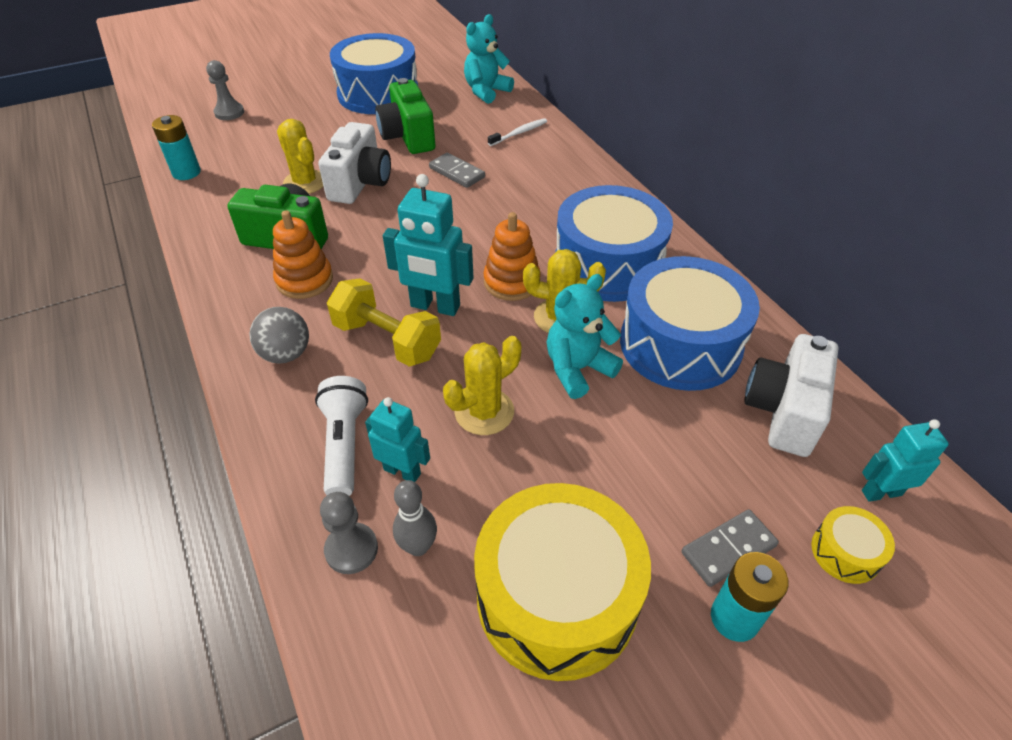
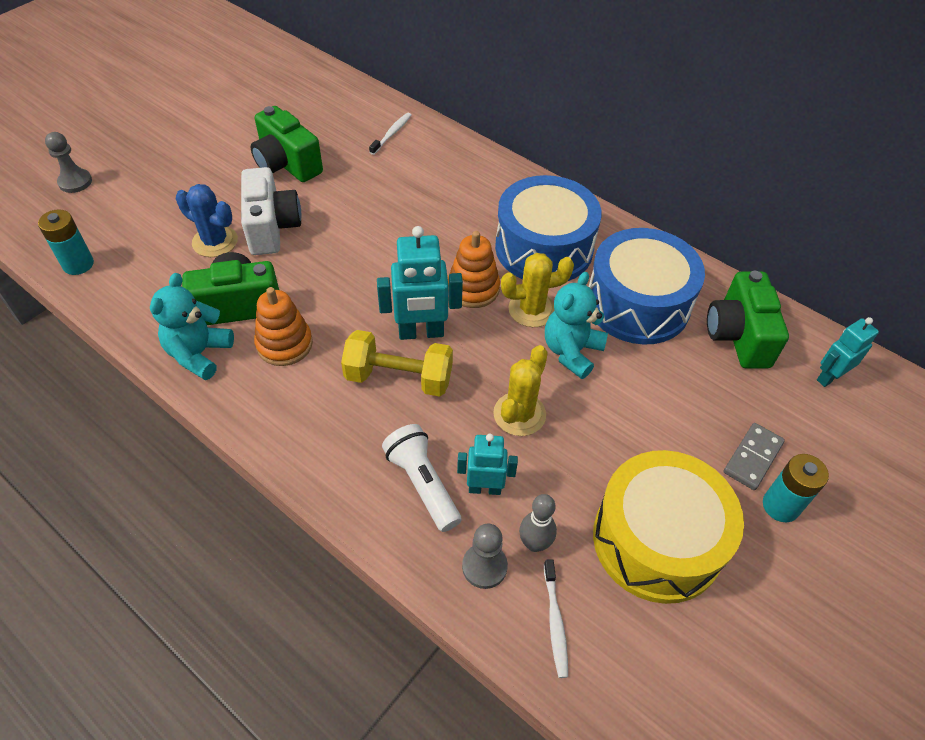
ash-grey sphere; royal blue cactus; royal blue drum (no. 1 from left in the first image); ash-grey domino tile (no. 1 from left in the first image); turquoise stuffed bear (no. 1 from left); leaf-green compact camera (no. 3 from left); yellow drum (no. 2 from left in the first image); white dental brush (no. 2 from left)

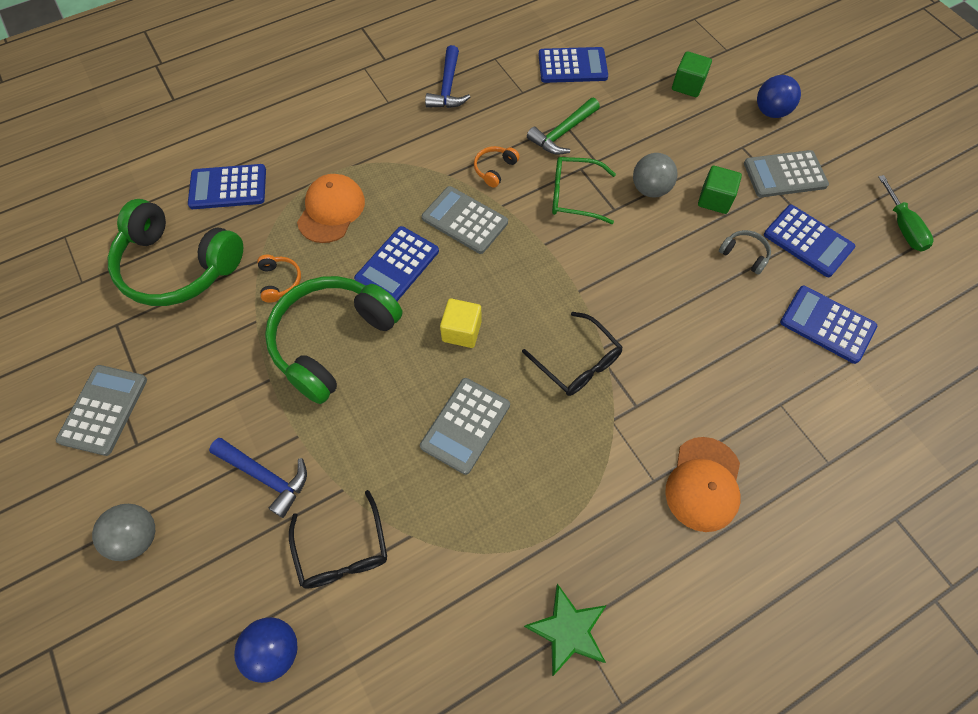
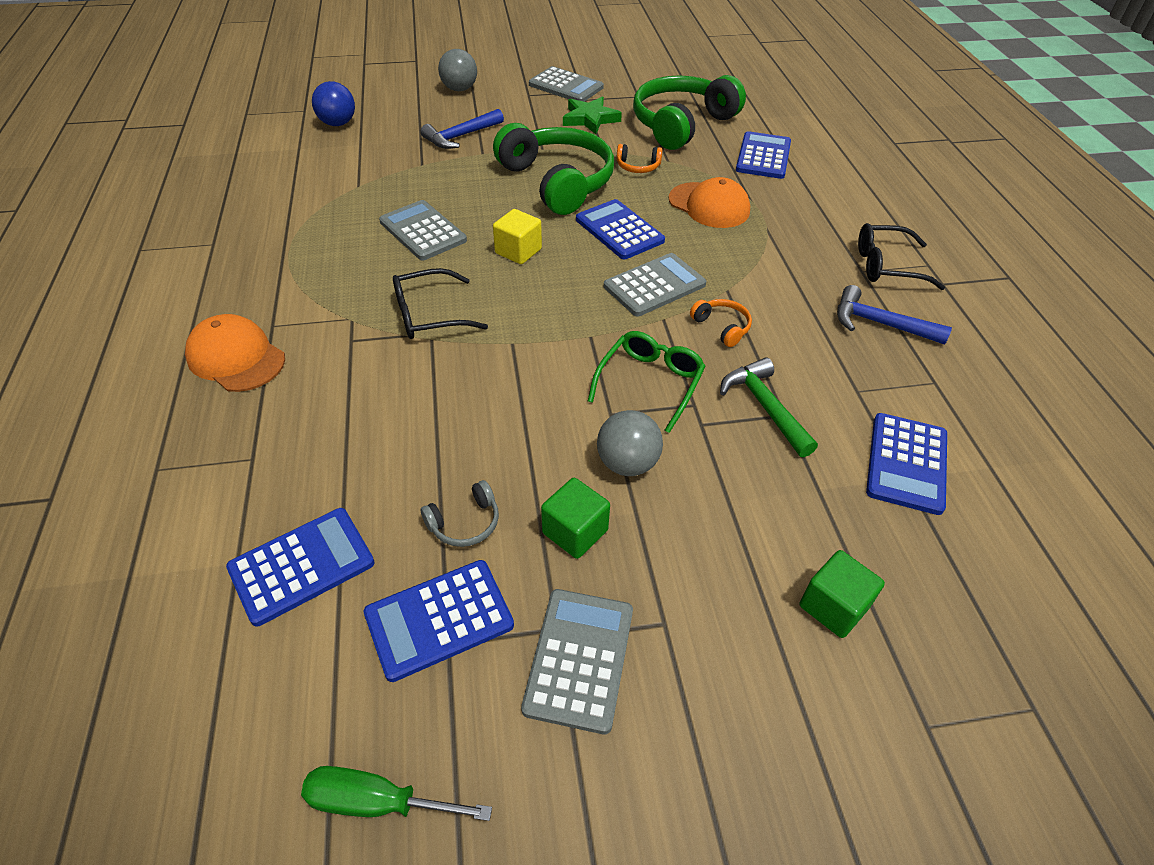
black spectacles (no. 2 from left); leaf-green five-pointed star; royal blue sphere (no. 2 from left in the first image)

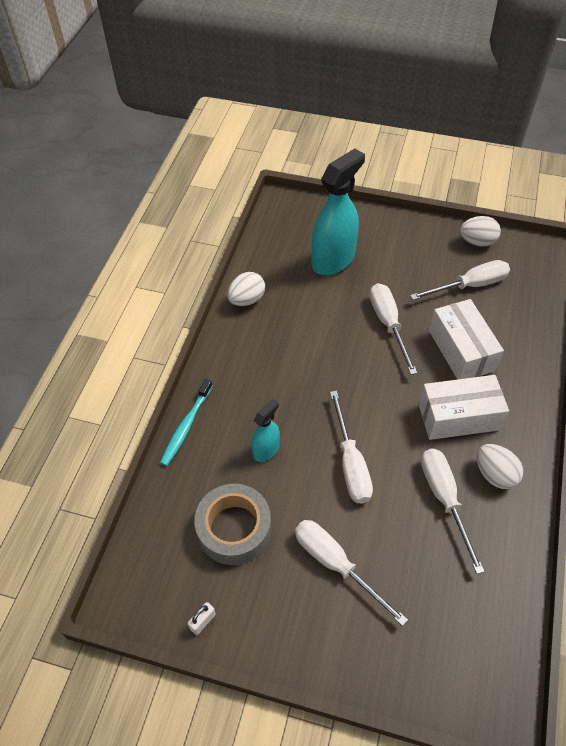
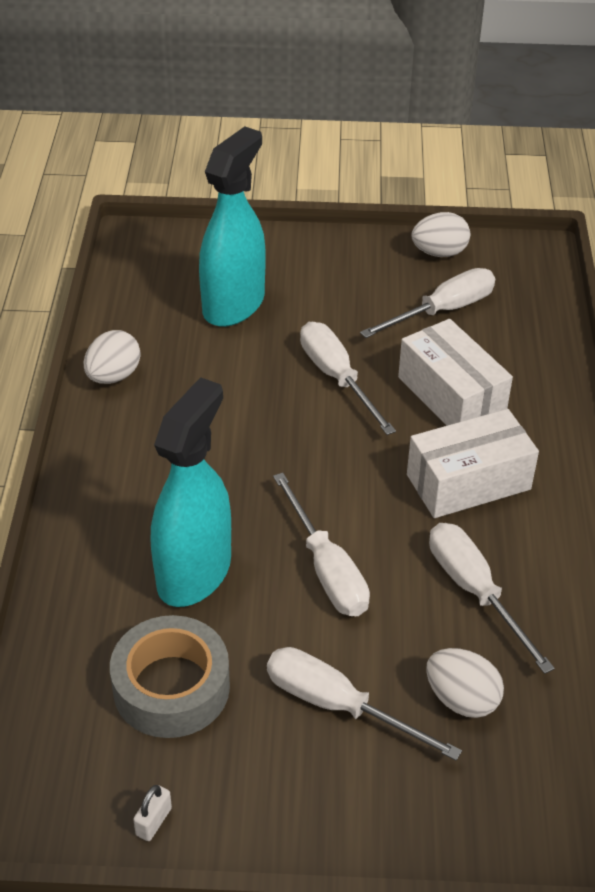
turquoise dental brush; turquoise spray bottle (no. 1 from left); white egg shape (no. 3 from left)

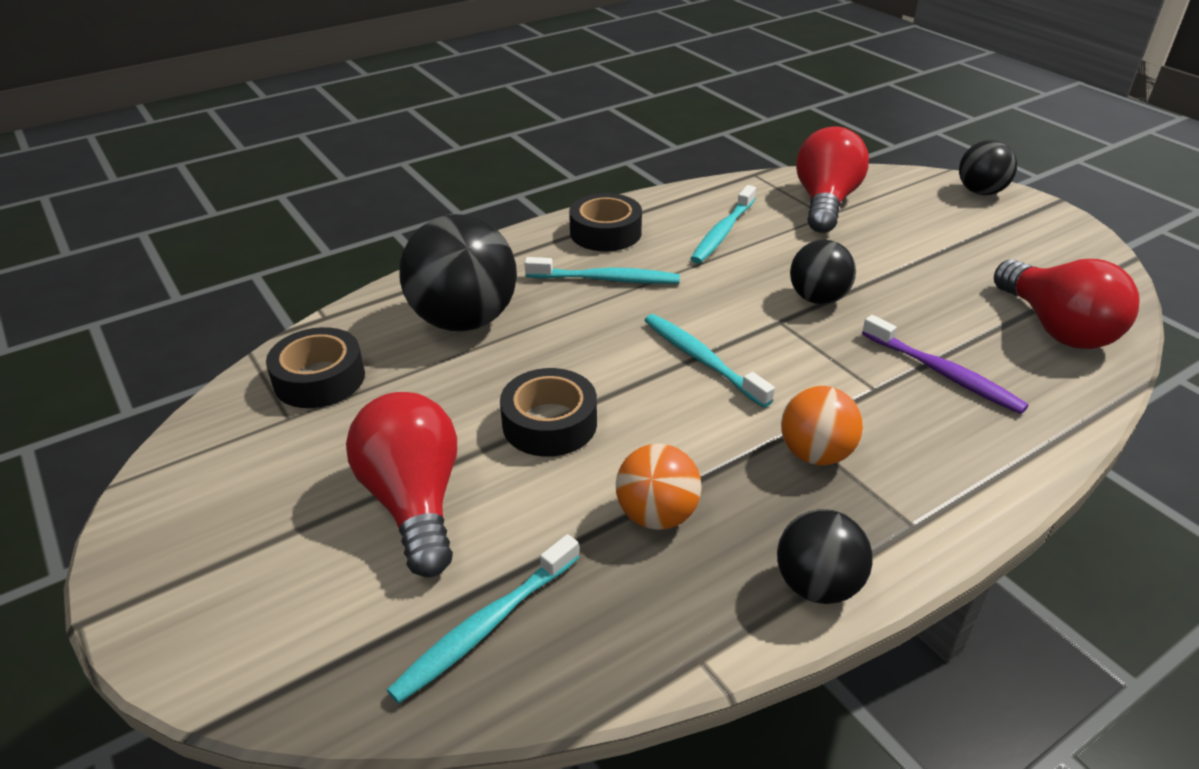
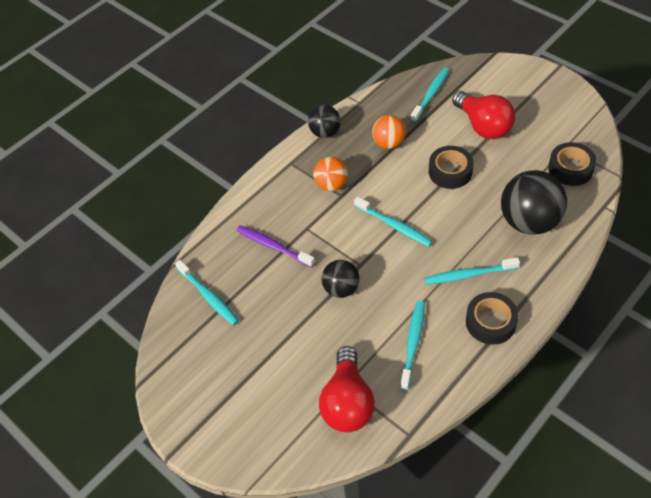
black sphere (no. 4 from left in the first image); turquoise dental brush (no. 1 from left)

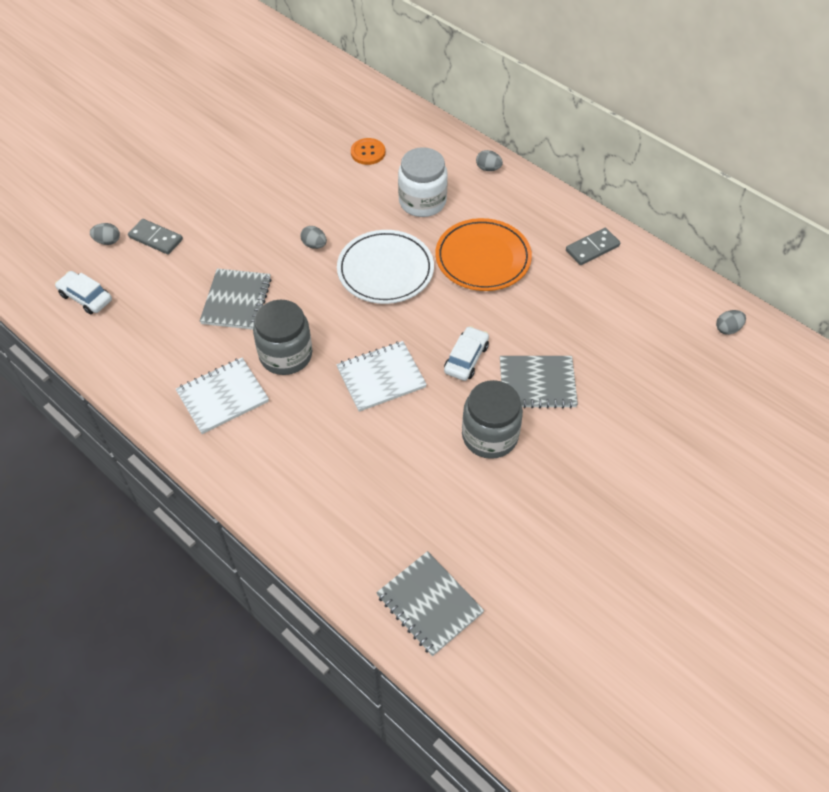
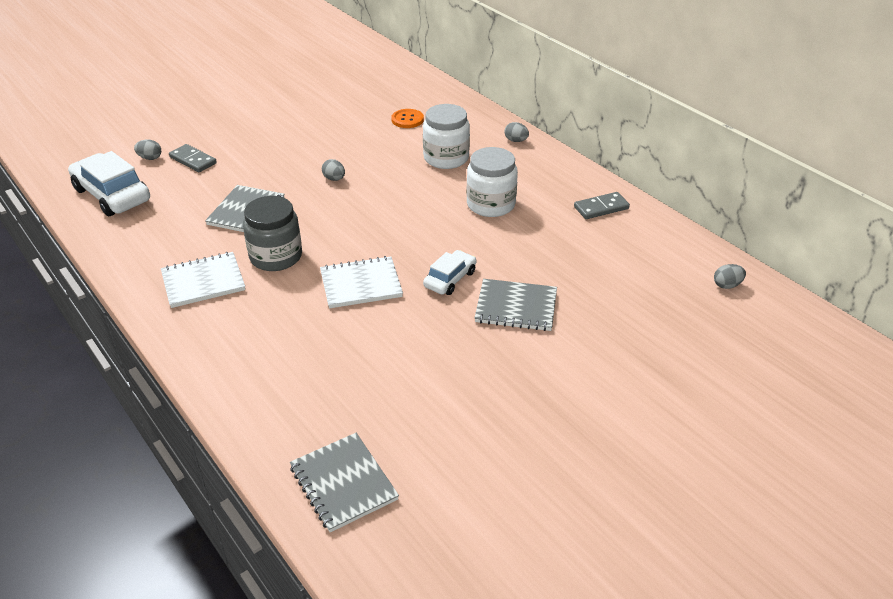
white car (no. 1 from left); white dinner plate; white preserve jar (no. 2 from left); ash-grey preserve jar (no. 2 from left in the first image)

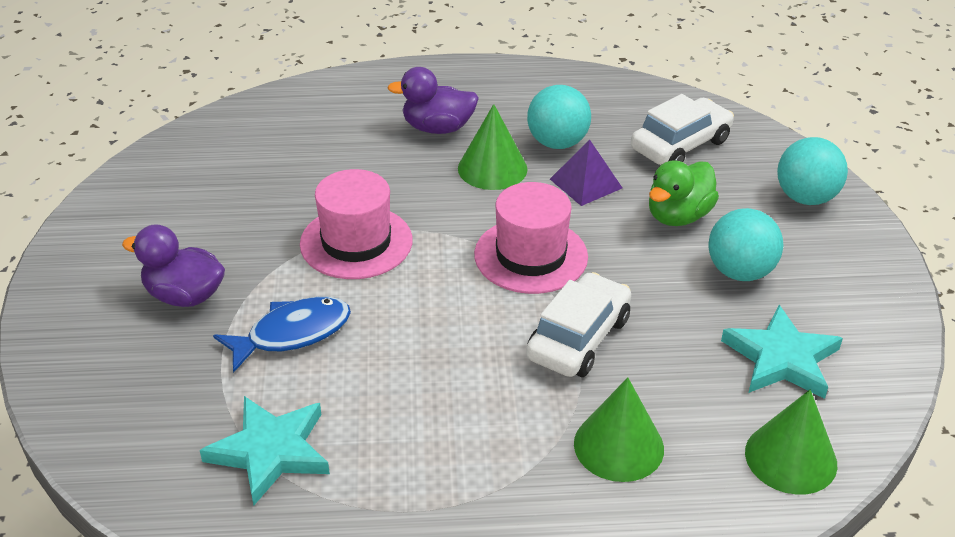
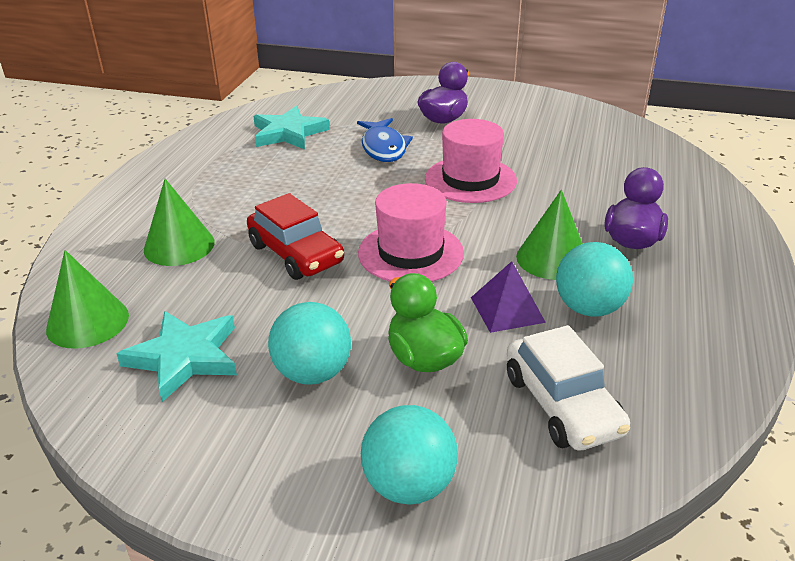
scarlet car

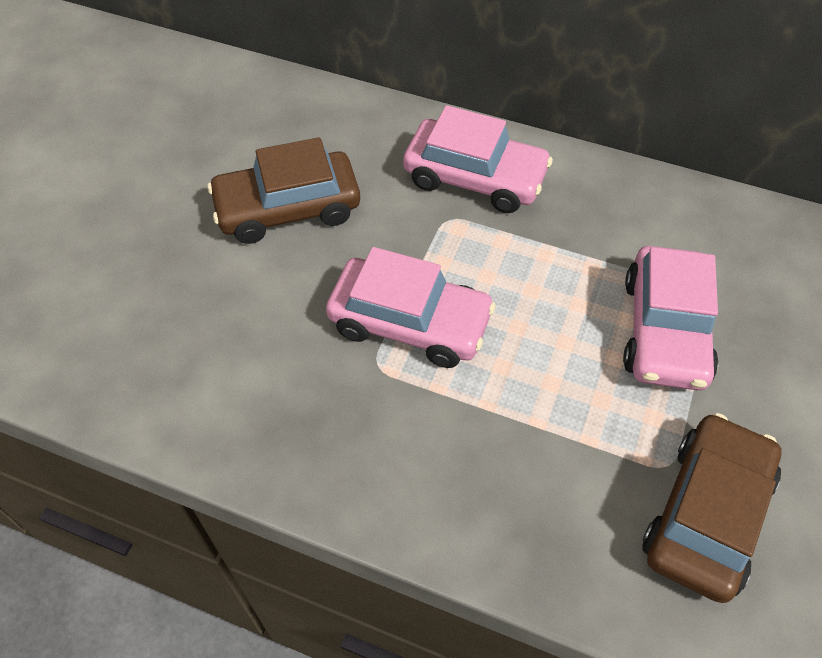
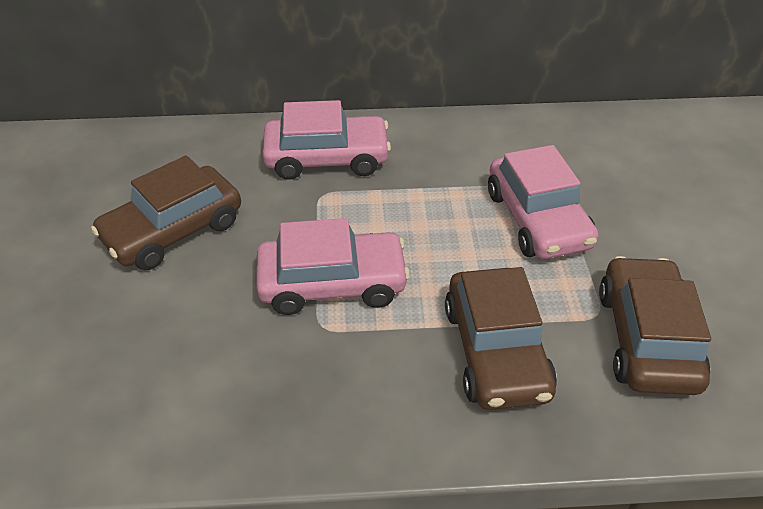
russet car (no. 2 from left)

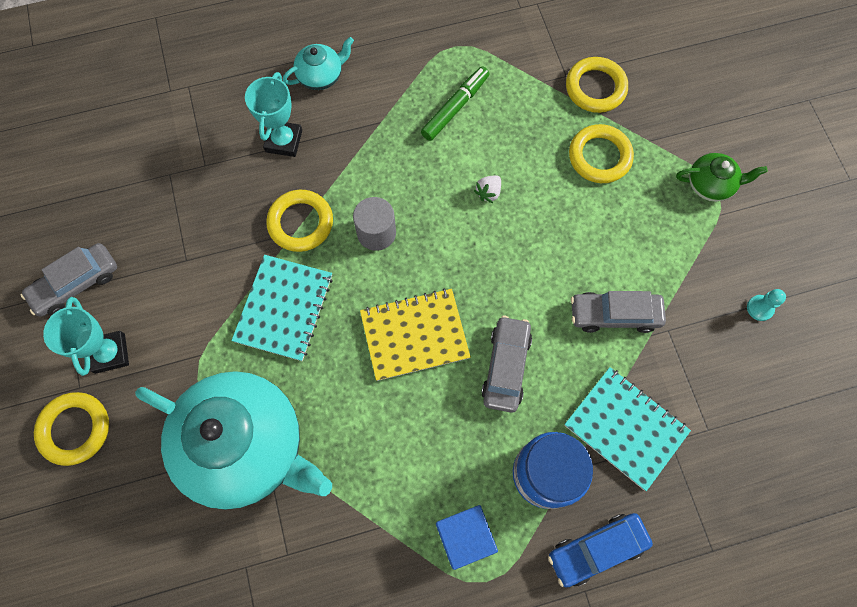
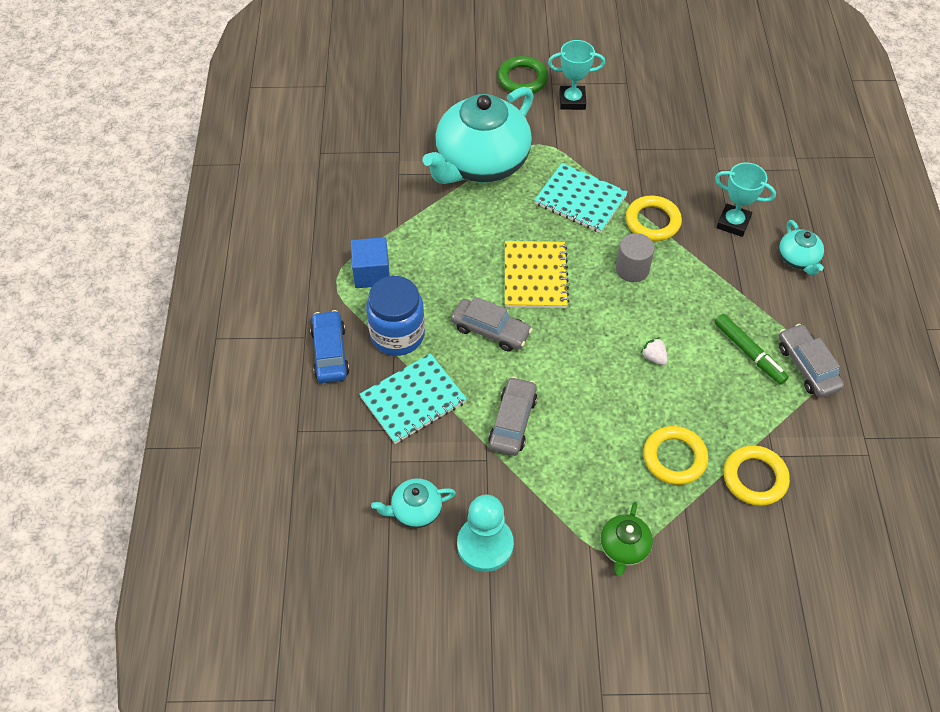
ash-grey car (no. 3 from left); leaf-green hoop; turquoise pawn; turquoise china teapot (no. 1 from left)

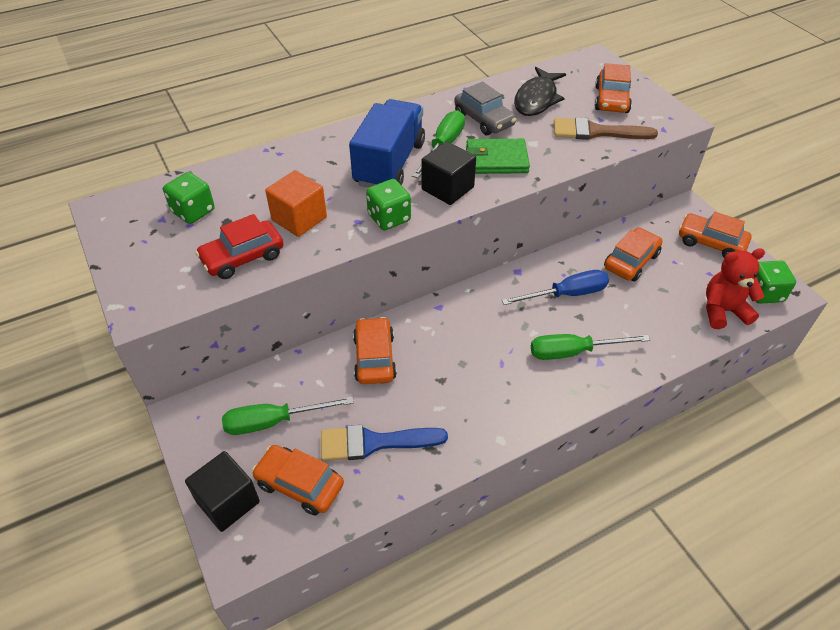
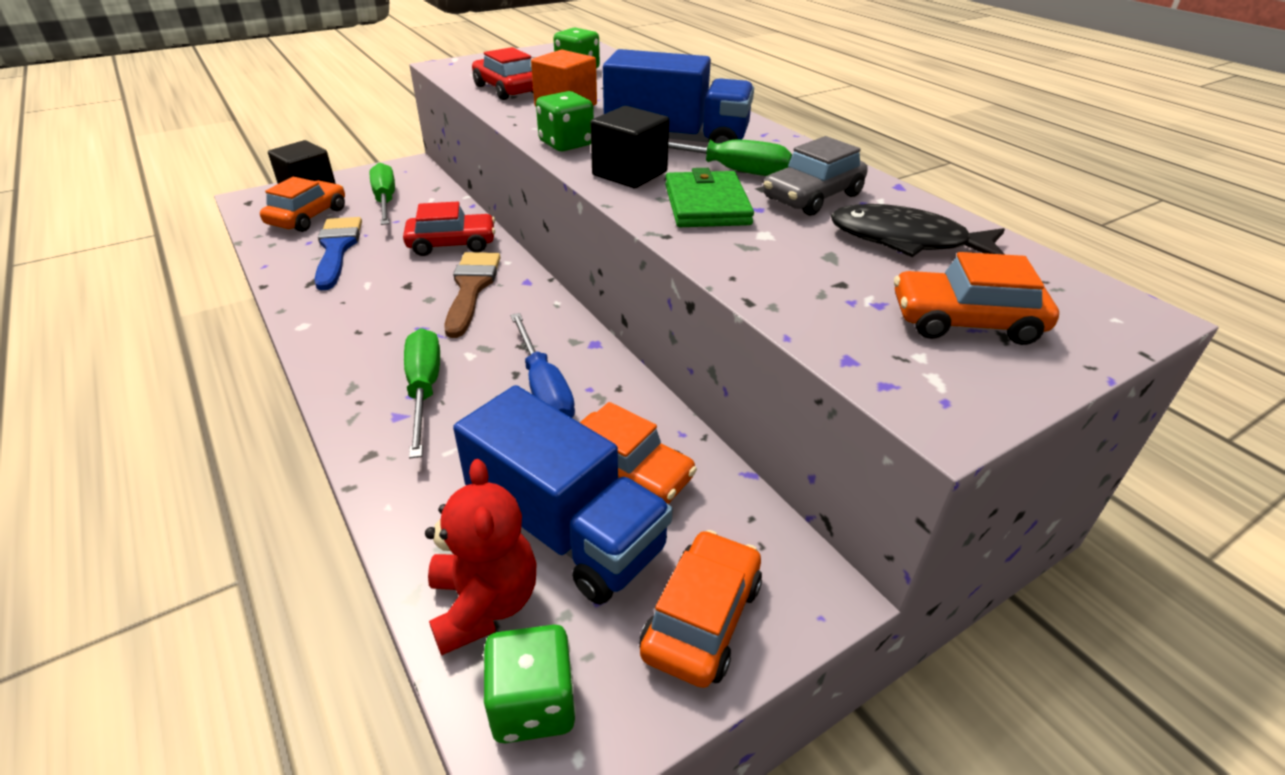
scarlet car (no. 1 from left); russet paint brush; royal blue truck (no. 1 from left)

